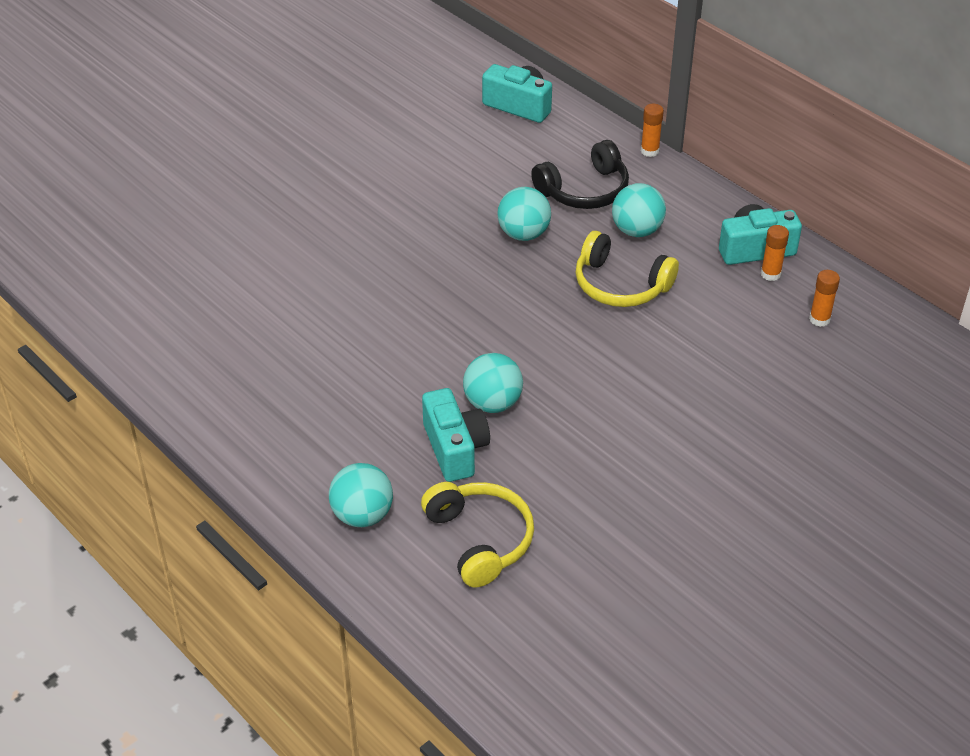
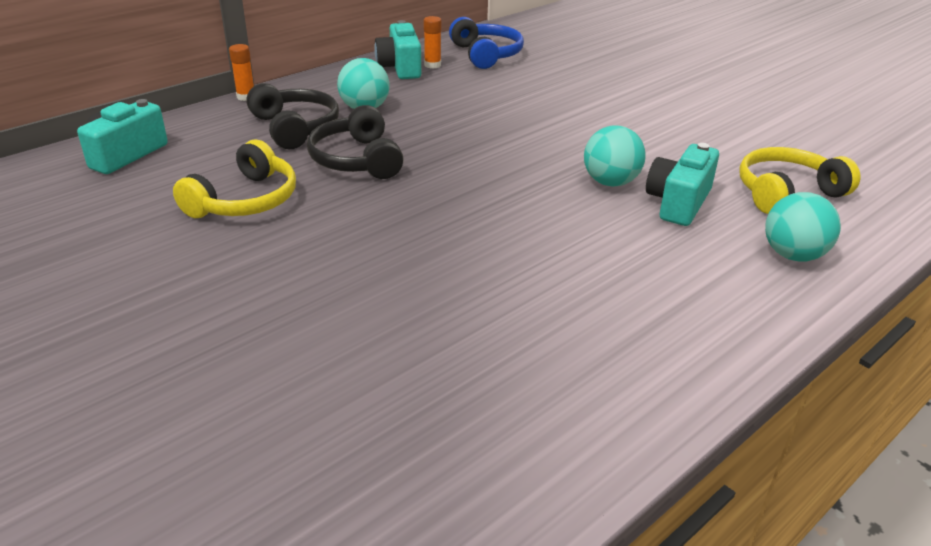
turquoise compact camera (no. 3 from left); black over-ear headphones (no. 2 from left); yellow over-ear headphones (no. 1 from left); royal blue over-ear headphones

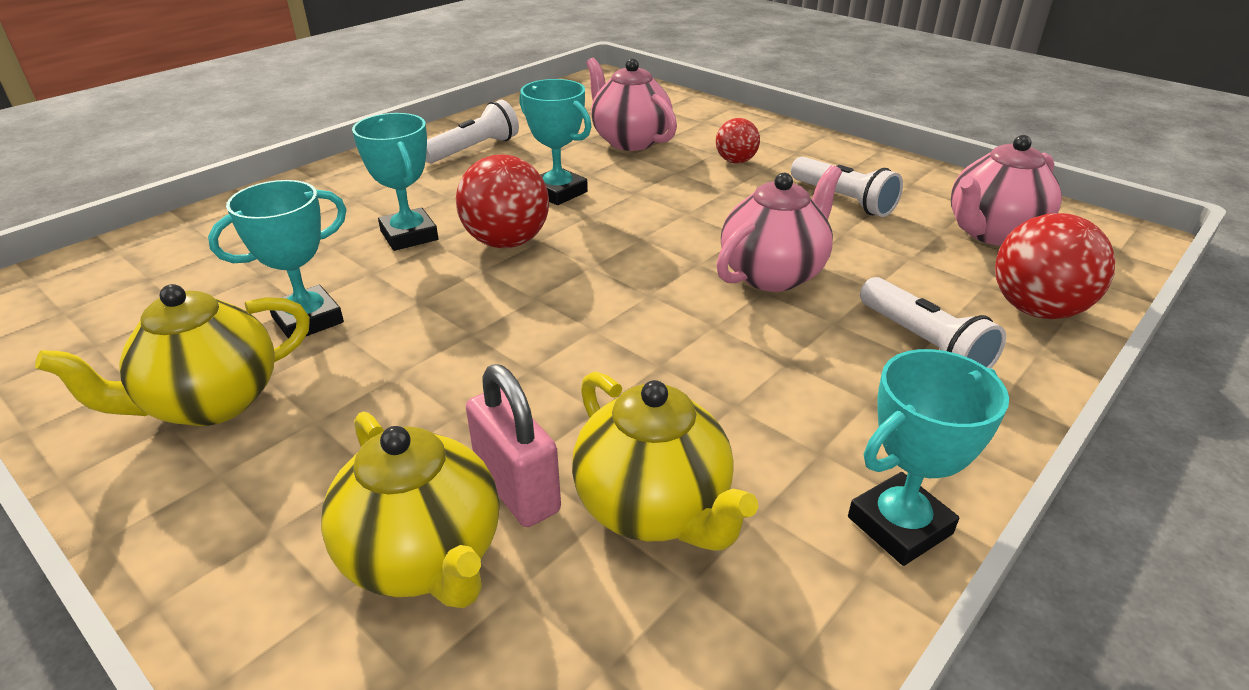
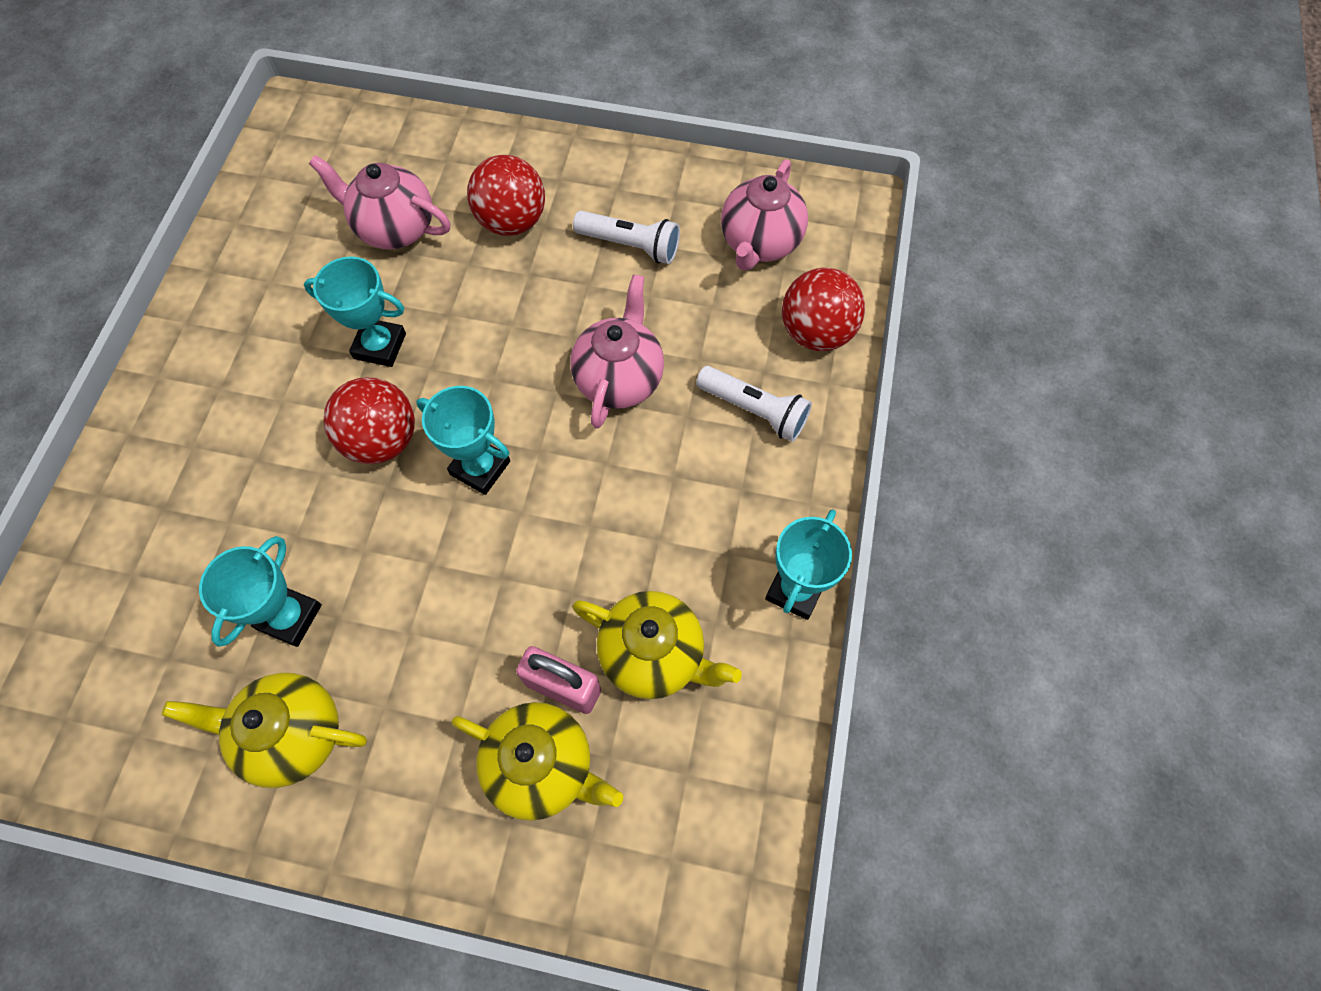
yellow china teapot (no. 1 from left); turquoise prize cup (no. 3 from left); white pocket torch (no. 1 from left in the first image); scarlet sphere (no. 2 from left)

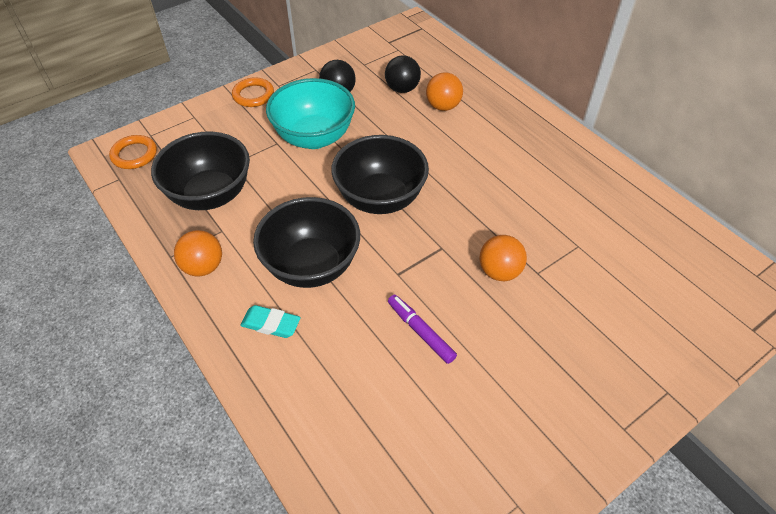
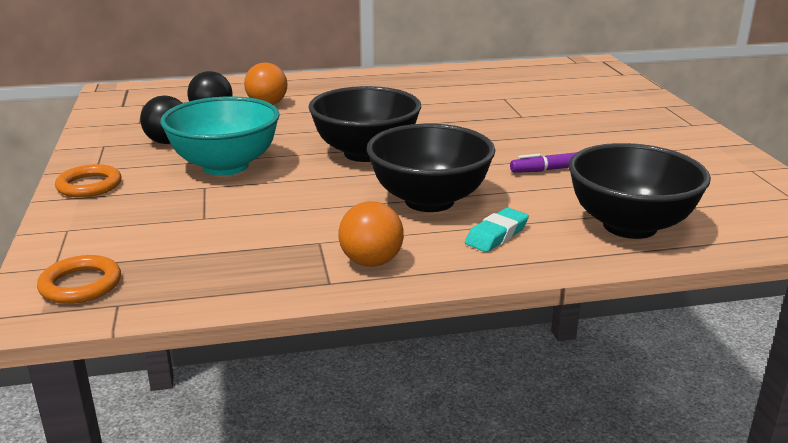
black bowl (no. 3 from left); orange-coloured sphere (no. 3 from left in the first image)

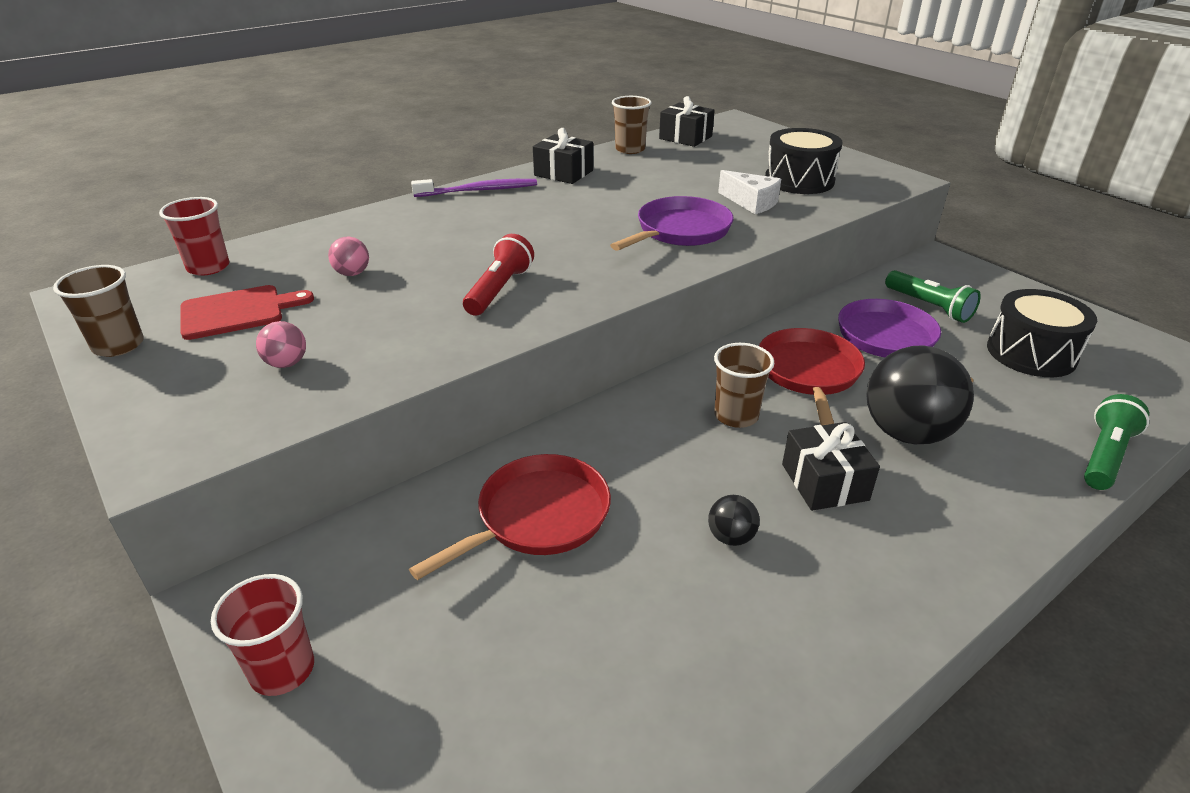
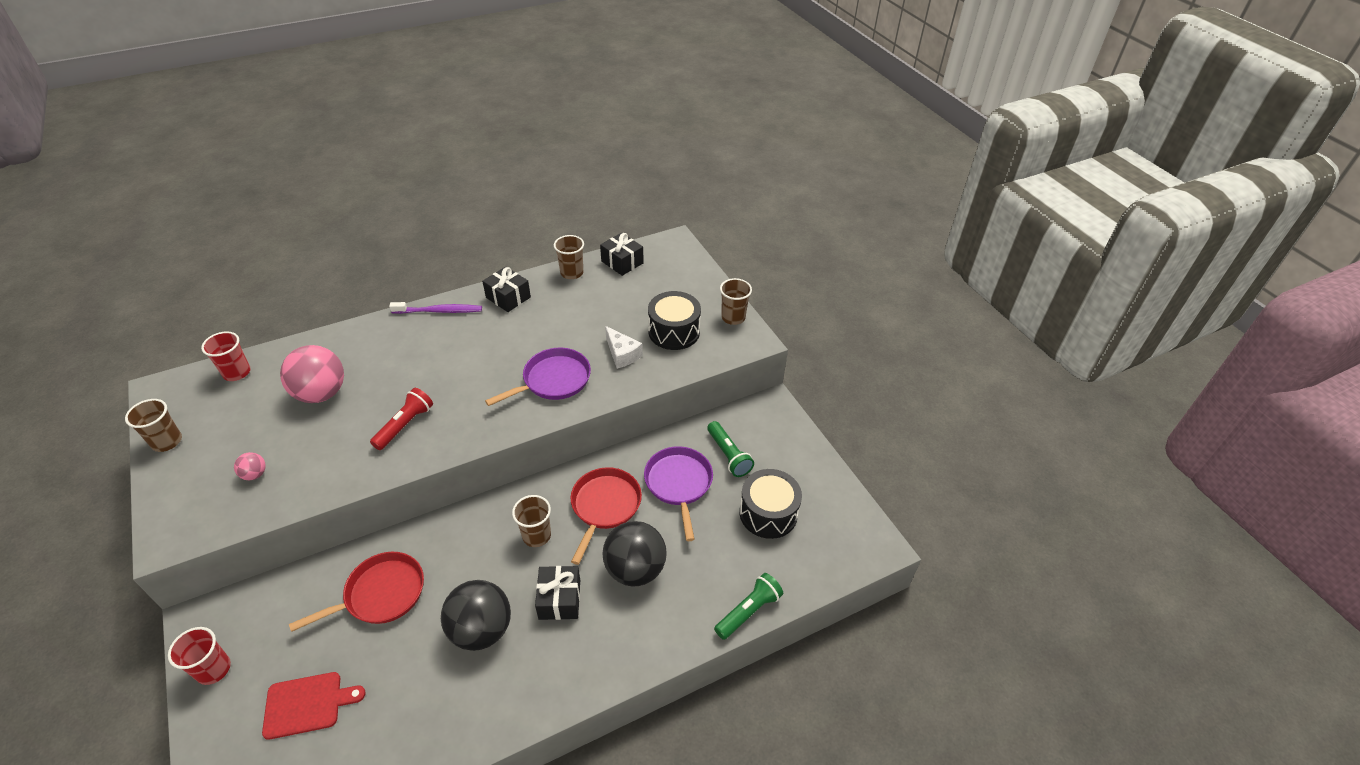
scarlet bread board; pink sphere (no. 2 from left); black sphere (no. 1 from left); russet tumbler (no. 4 from left)

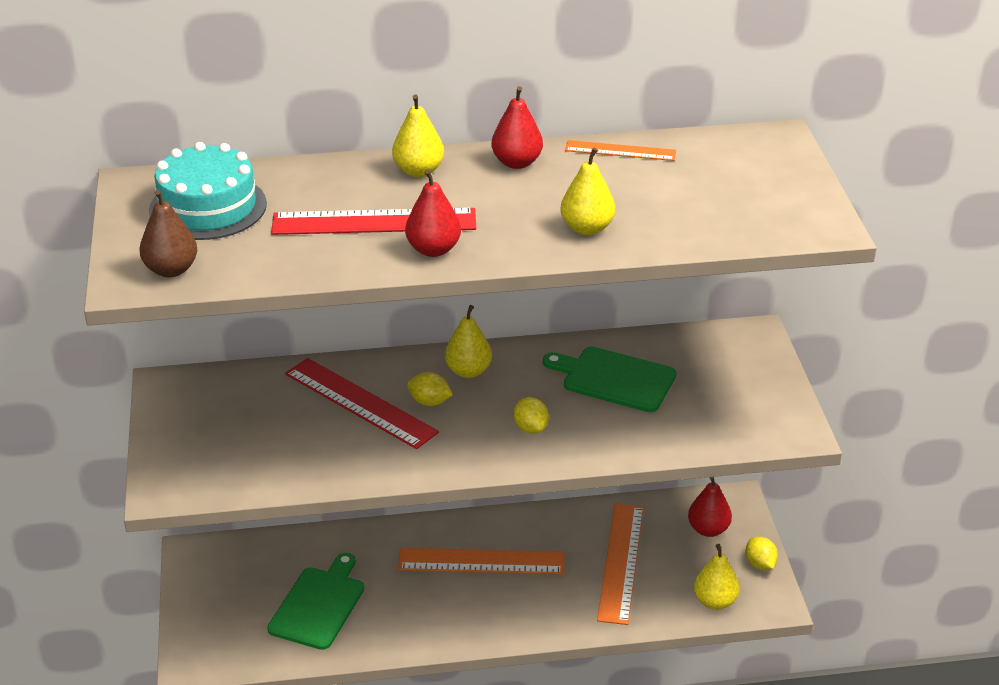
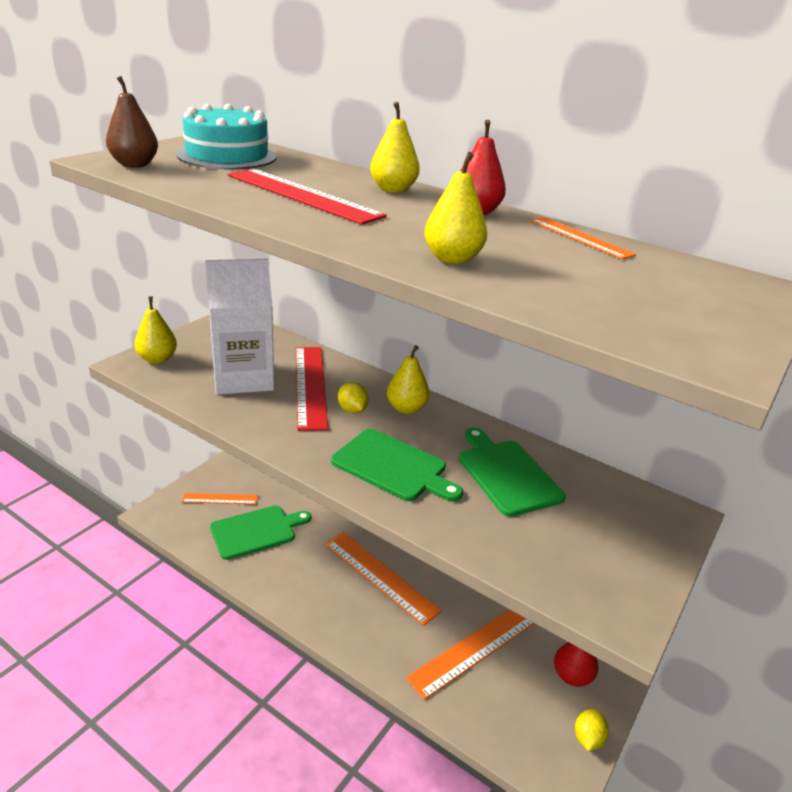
scarlet pear (no. 1 from left in the first image); leaf-green bread board (no. 2 from left); yellow pear (no. 1 from left); orange-coloured straightedge (no. 1 from left); white carton

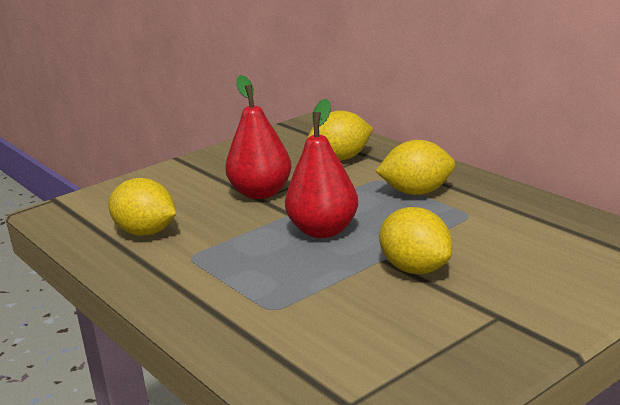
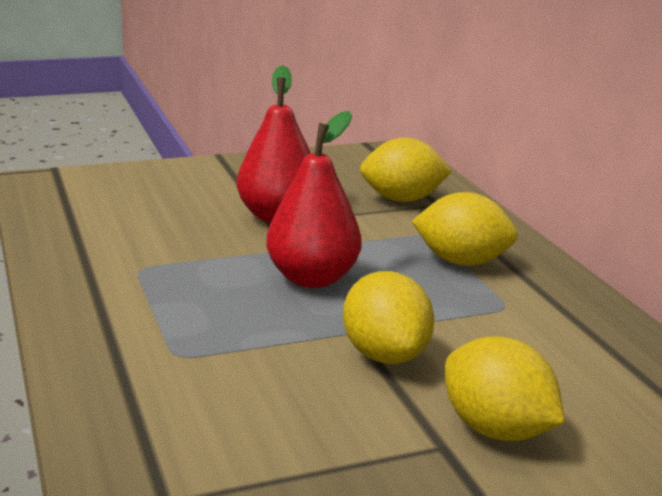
yellow lemon (no. 4 from left)

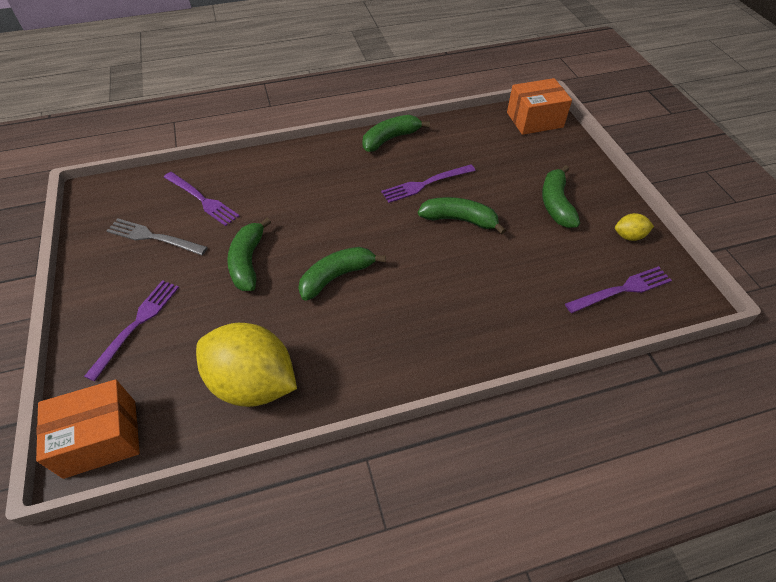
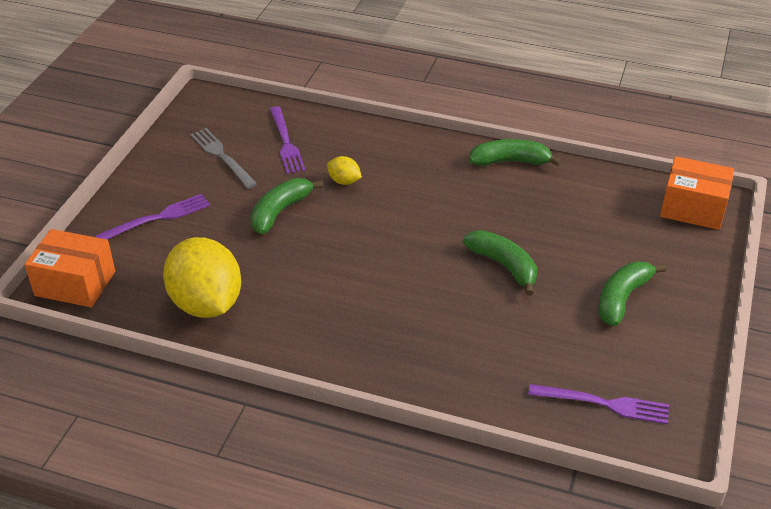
leaf-green banana fruit (no. 2 from left in the first image); violet fork (no. 3 from left in the first image); yellow lemon (no. 2 from left)

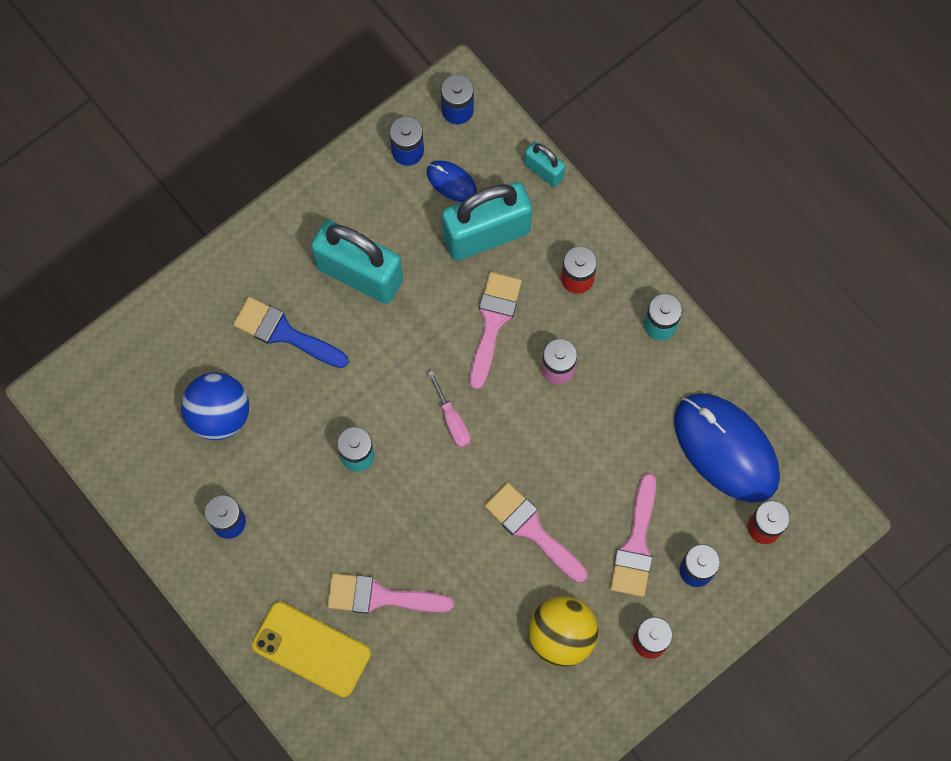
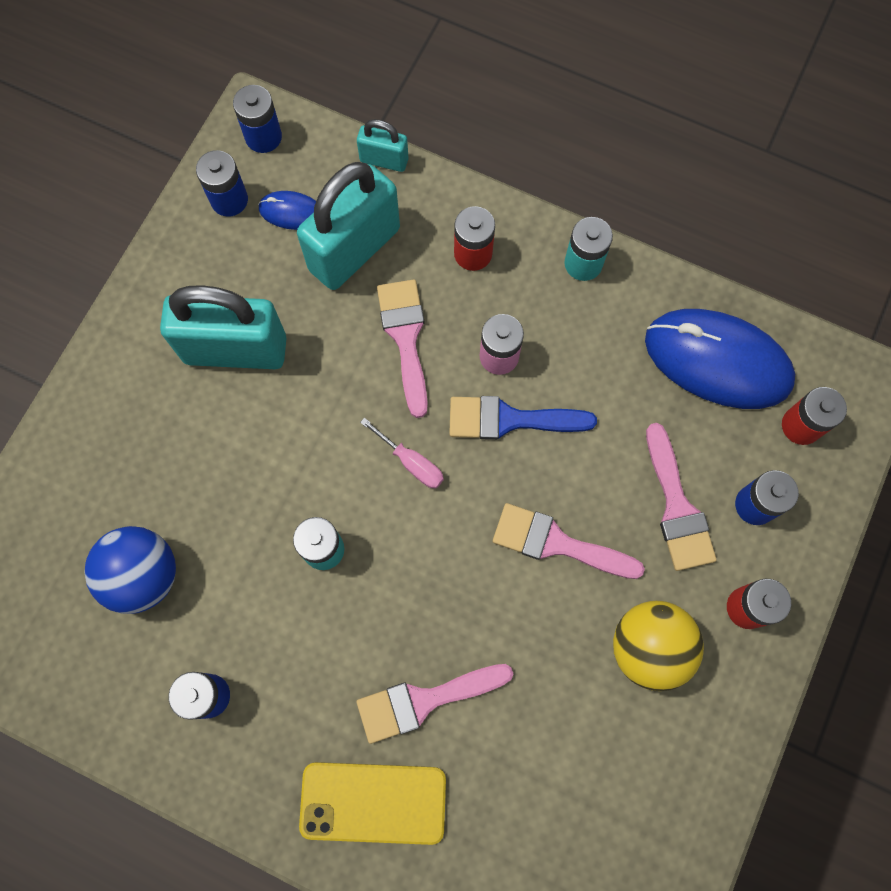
royal blue paint brush

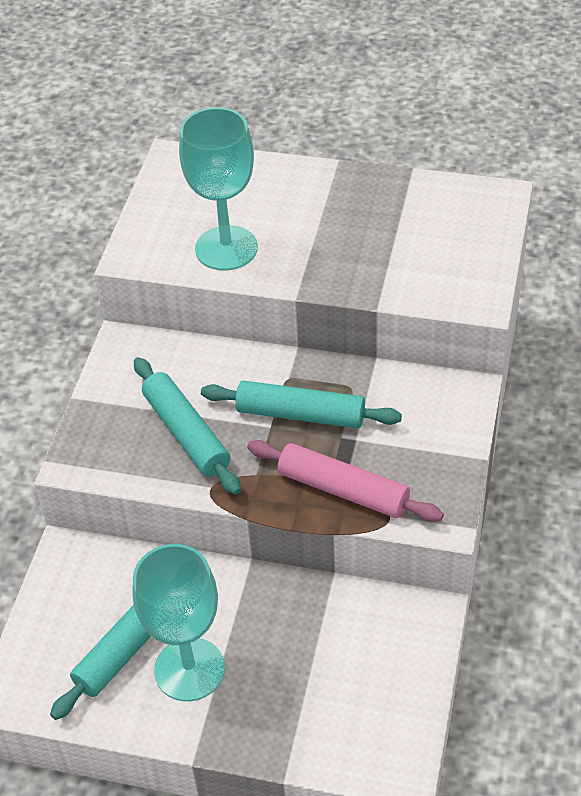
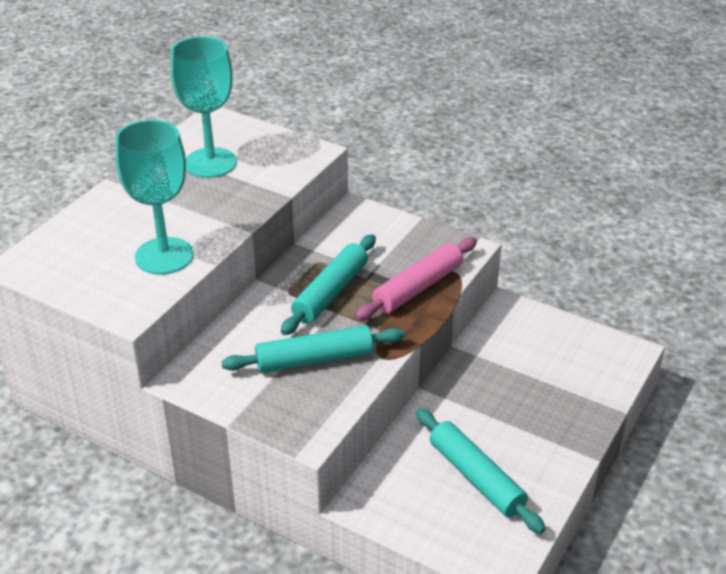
turquoise goblet (no. 2 from left)

